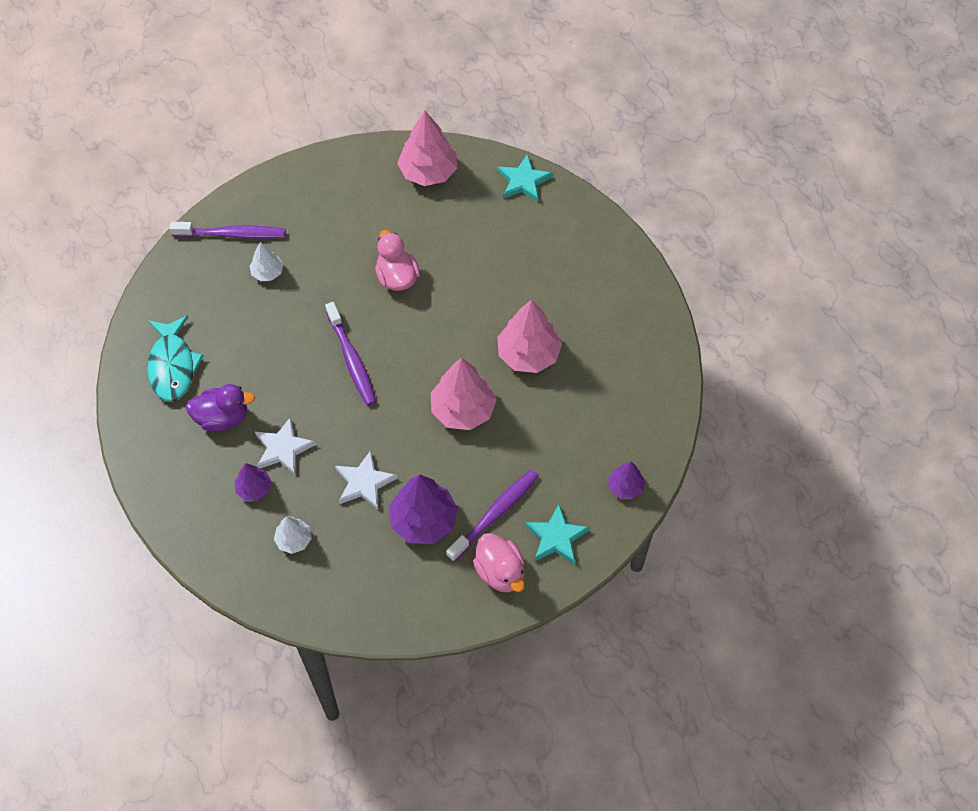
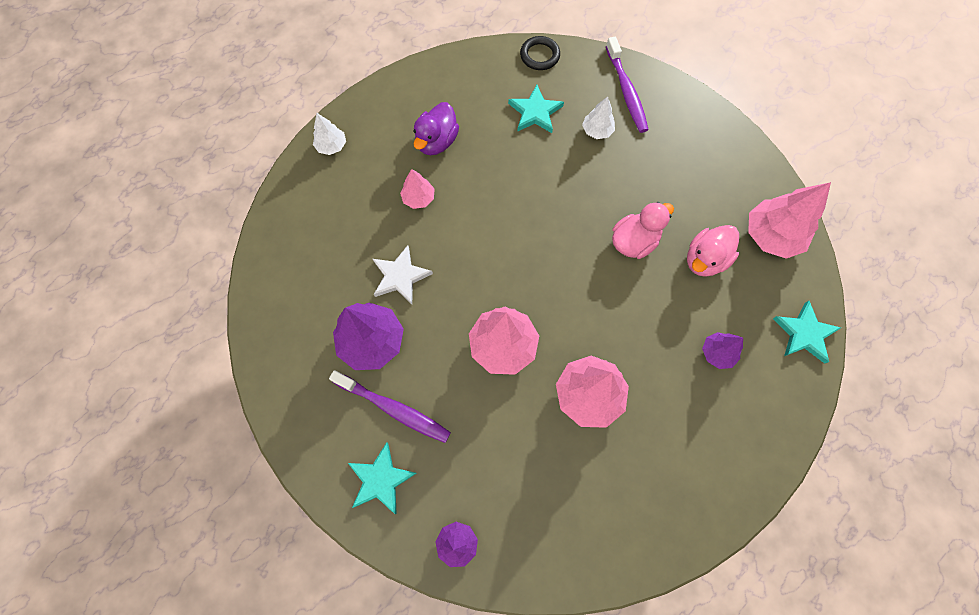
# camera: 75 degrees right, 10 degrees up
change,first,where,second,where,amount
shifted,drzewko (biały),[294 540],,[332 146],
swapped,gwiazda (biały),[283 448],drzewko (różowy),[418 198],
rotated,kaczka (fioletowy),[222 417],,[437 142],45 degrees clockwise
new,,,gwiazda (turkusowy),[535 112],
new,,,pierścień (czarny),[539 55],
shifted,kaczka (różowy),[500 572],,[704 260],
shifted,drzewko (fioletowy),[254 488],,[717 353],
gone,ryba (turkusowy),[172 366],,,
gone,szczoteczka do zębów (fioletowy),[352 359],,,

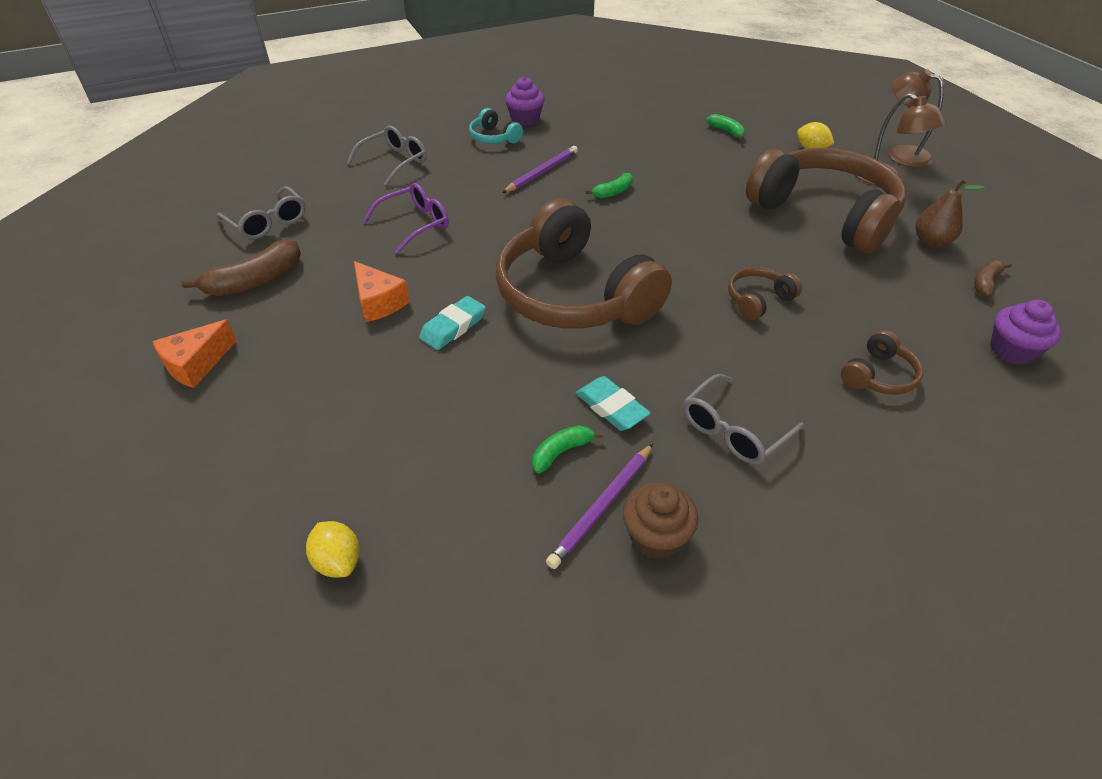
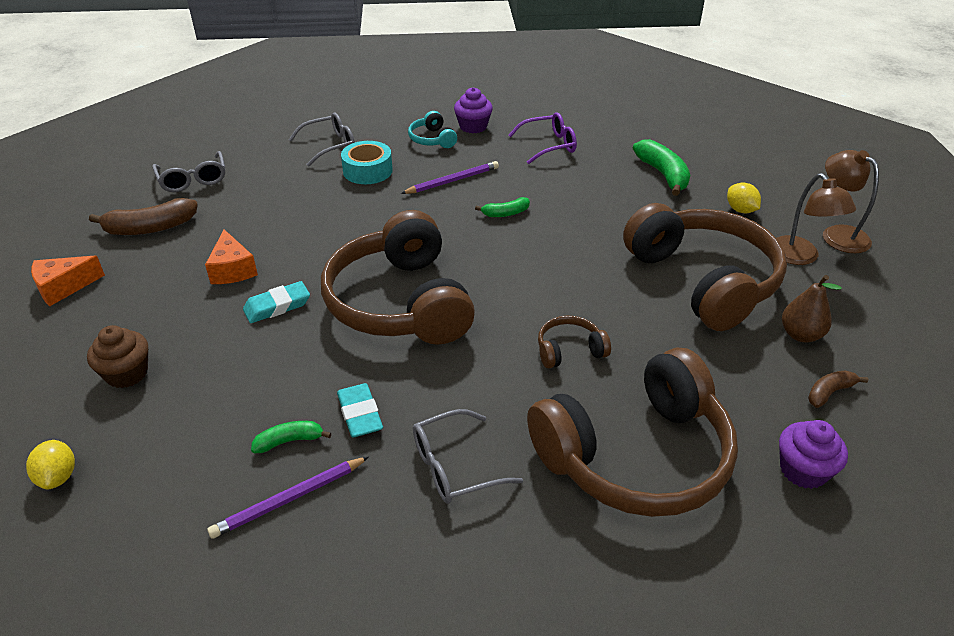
# camera: 20 degrees right, 5 degrees down
change,first,where,second,where,amount
shifted,muffinka (brązowy),[655 536],,[127 373],
new,,,taśma klejąca (turkusowy),[367 171],
shifted,okulary (fioletowy),[415 224],,[549 145],
scaled,słuchawki (brązowy),[878 375],,[636 456],x2.39
scaled,banan (zielony),[727 131],,[663 175],x1.78

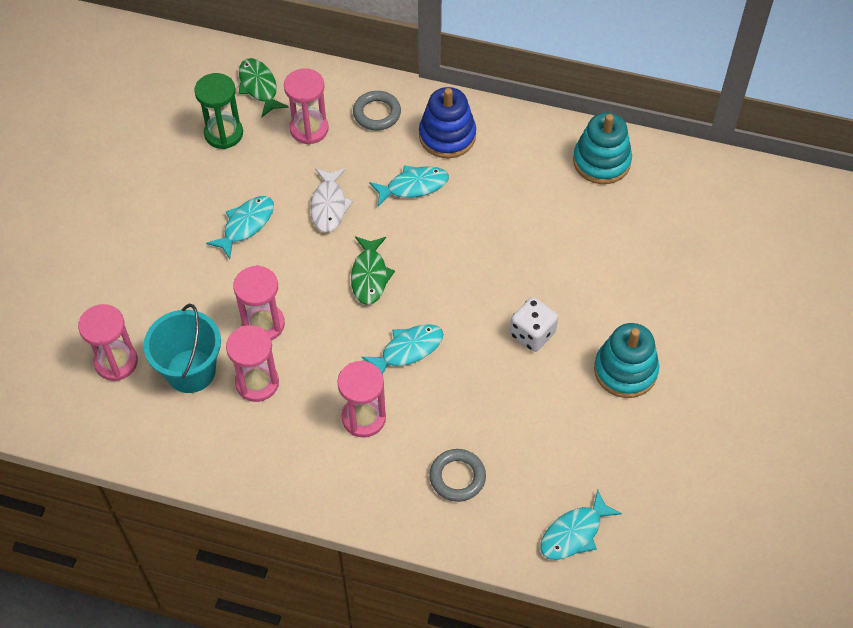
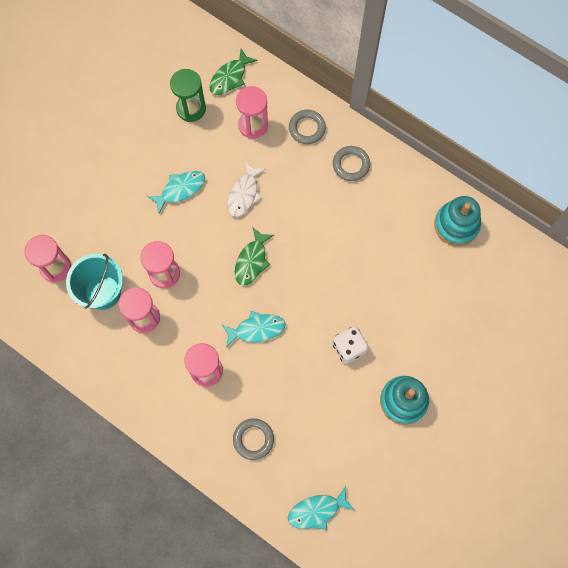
# camera: 20 degrees right, 15 degrees up
change,first,where,second,where,amount
rotated,ryba (zielony),[259 87],,[230 77],135 degrees counterclockwise
swapped,zabawka nakładanka (niebieski),[447 136],pierścień (szary),[351 165],
gone,ryba (turkusowy),[413 186],,,

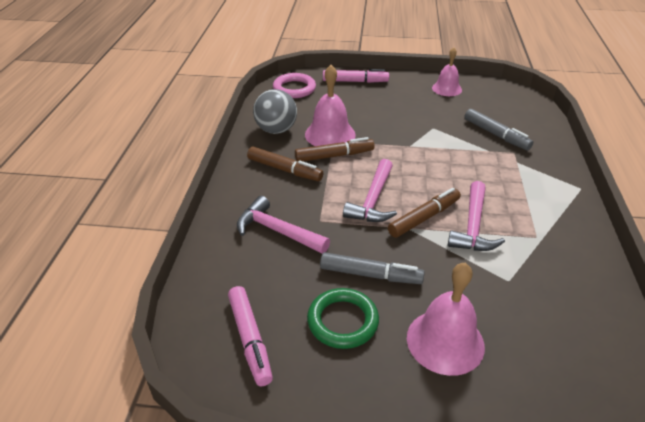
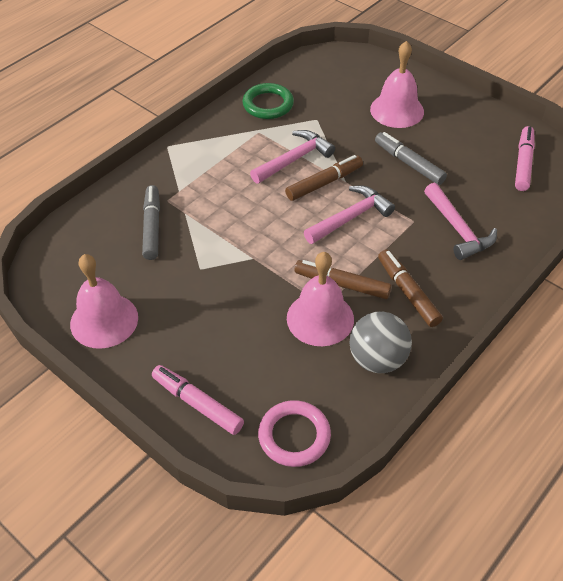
# camera: 145 degrees left, 10 degrees up
change,first,where,second,where,amount
scaled,dzwonek (różowy),[447 88],,[104 320],x1.52
shifted,pierścień (zielony),[342 321],,[268 104],
rotated,flamaster (brązowy),[424 218],,[324 183],150 degrees clockwise

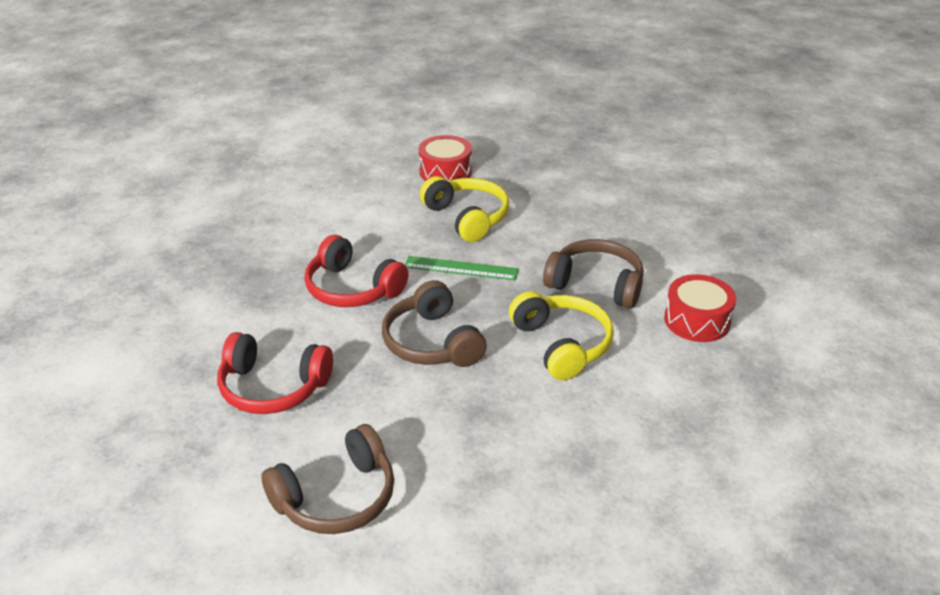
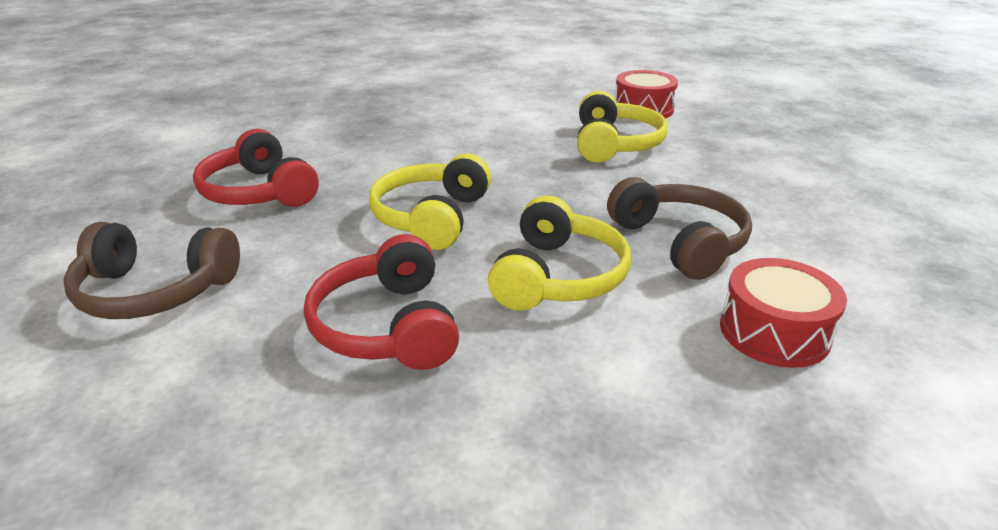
# camera: 40 degrees right, 5 degrees down
change,first,where,second,where,amount
shifted,słuchawki (czerwony),[352 289],,[387 326],
repainted,słuchawki (brązowy),[431 342],słuchawki (żółty),[431 217],
gone,linijka (zielony),[461 268],,,

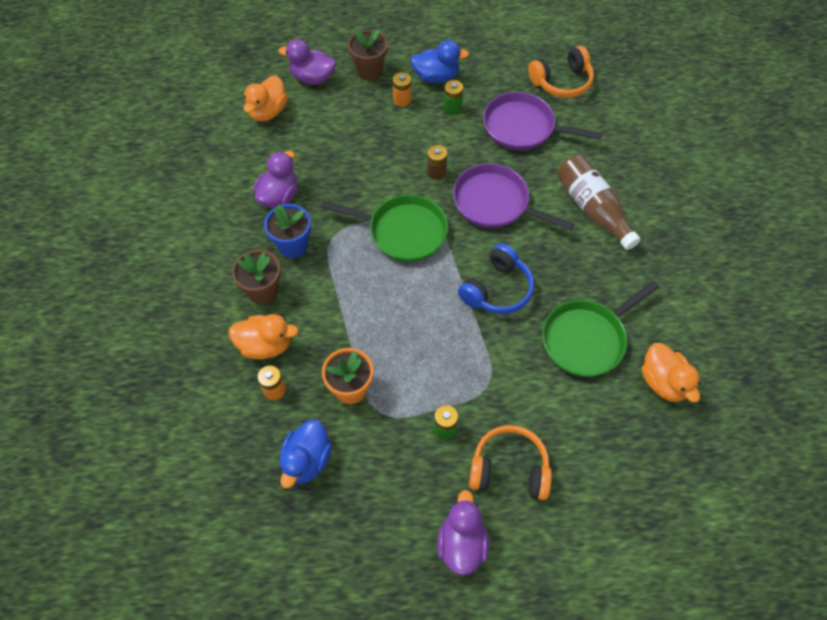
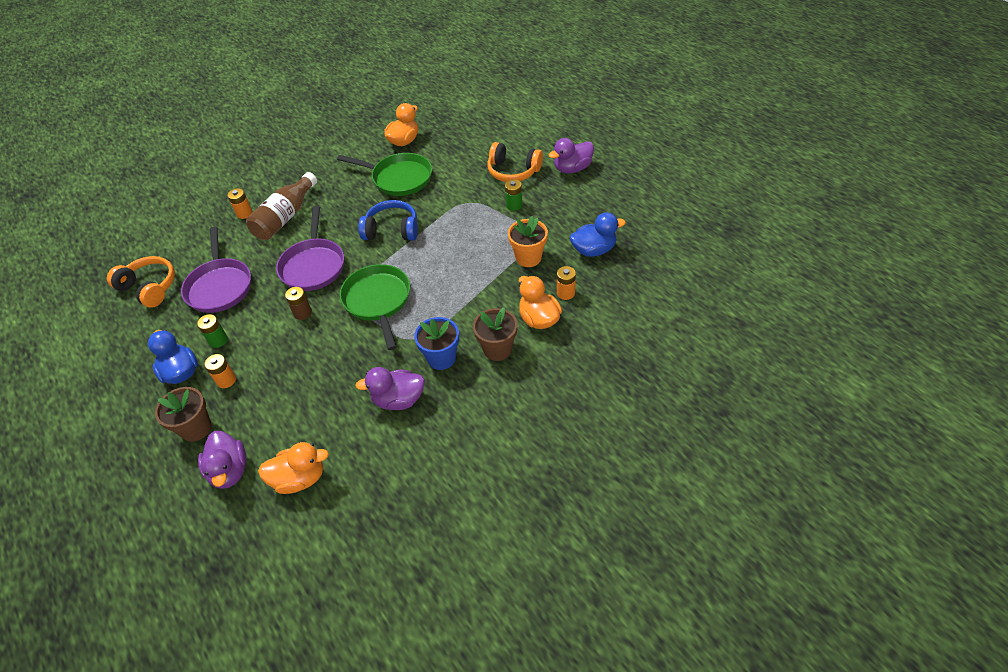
# camera: 120 degrees left, 10 degrees down
change,first,where,second,where,amount
new,,,bateria (pomarańczowy),[244 213],
rotated,słuchawki (pomarańczowy),[509 469],,[513 171],45 degrees counterclockwise

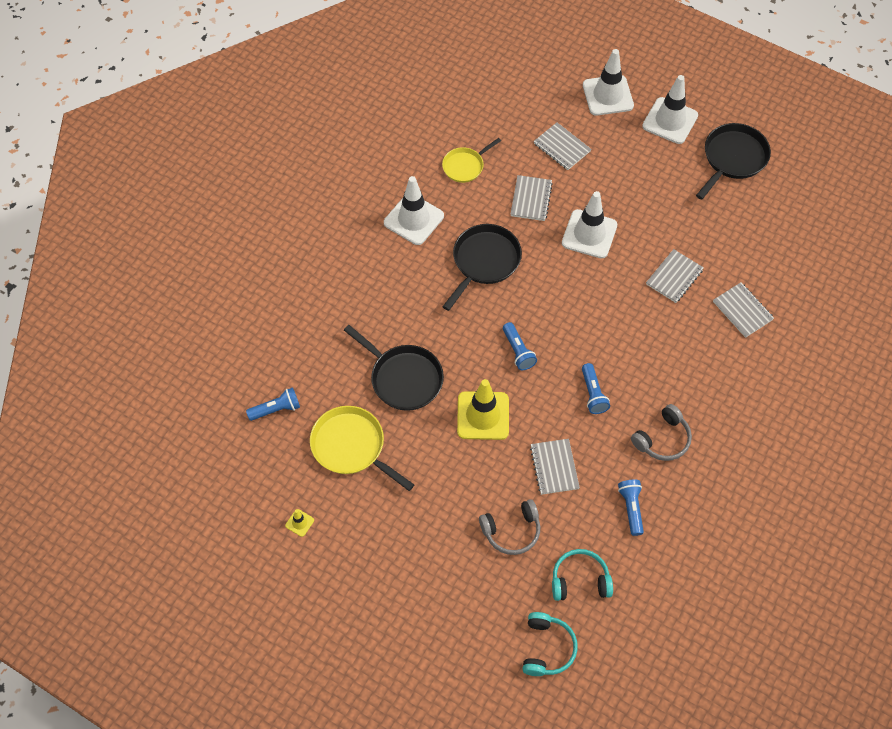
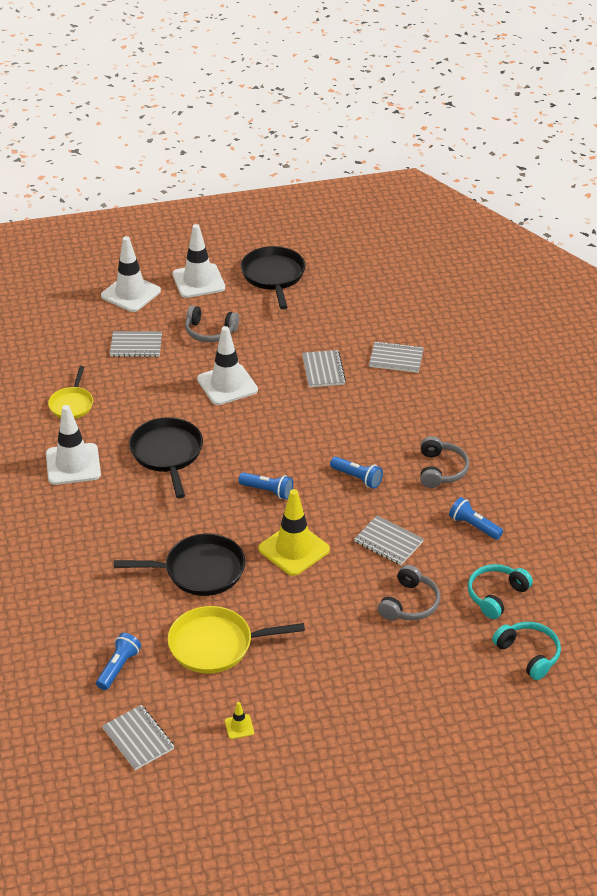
# camera: 45 degrees left, 20 degrees down
change,first,where,second,where,amount
shifted,zeszyt (szary),[531 199],,[138 739],
new,,,słuchawki (szary),[210 332],

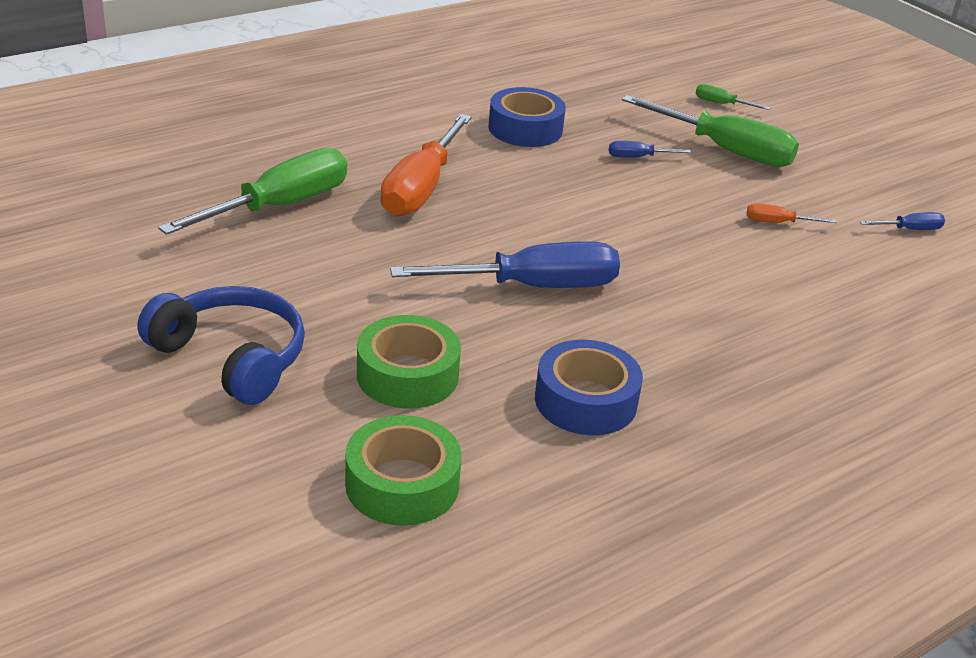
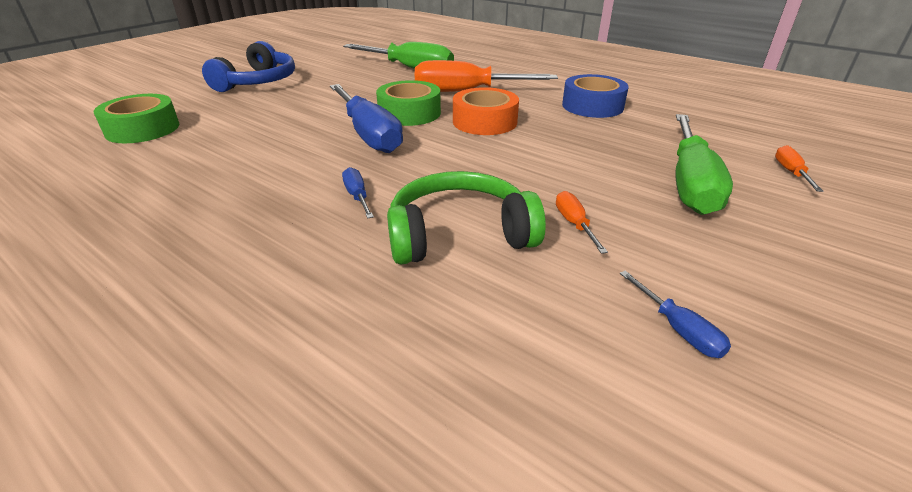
# camera: 75 degrees right, 0 degrees up
change,first,where,second,where,amount
shifted,śrubokręt (niebieski),[638 157],,[357 196],
shifted,taśma klejąca (zielony),[407 375],,[409 113],
new,,,słuchawki (zielony),[459 234],
new,,,taśma klejąca (pomarańczowy),[484 122],
repainted,śrubokręt (zielony),[722 104],śrubokręt (pomarańczowy),[791 172],
gone,taśma klejąca (niebieski),[585 401],,,

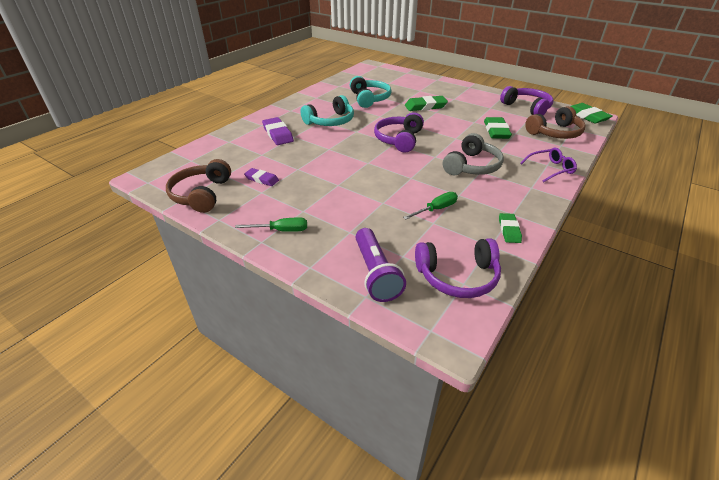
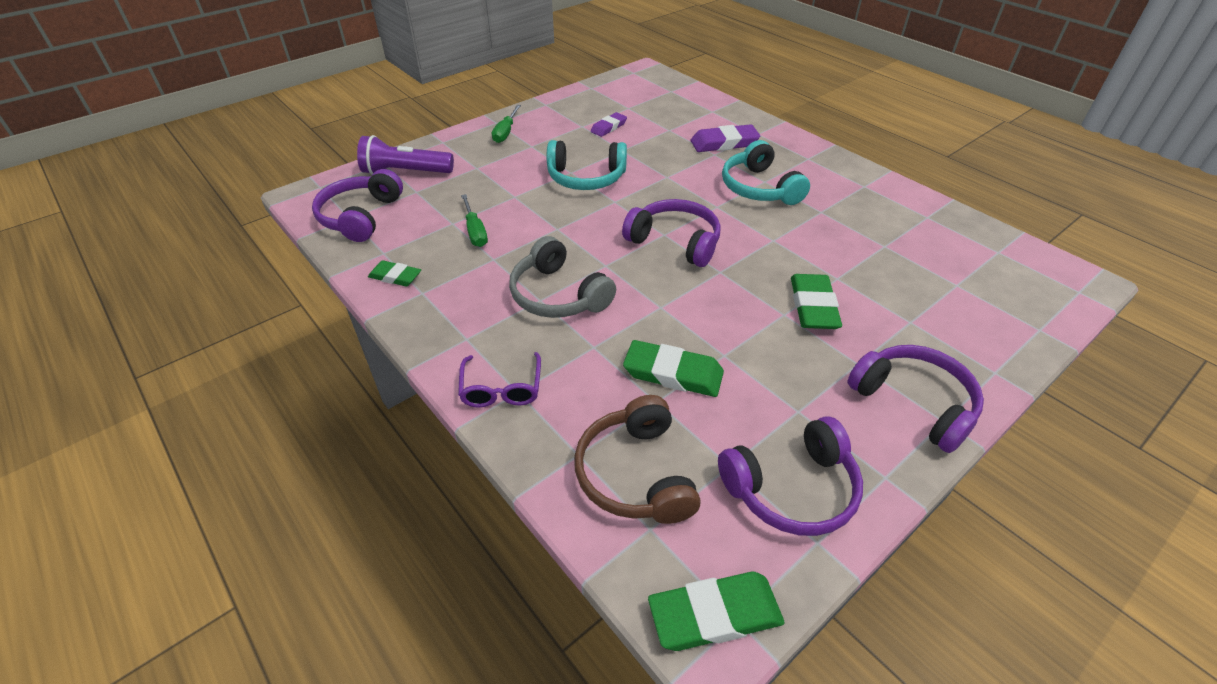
# camera: 105 degrees right, 5 degrees up
change,first,where,second,where,amount
shifted,słuchawki (turkusowy),[369 99],,[586 178],
new,,,słuchawki (fioletowy),[913 403],
gone,słuchawki (brązowy),[202 194],,,

